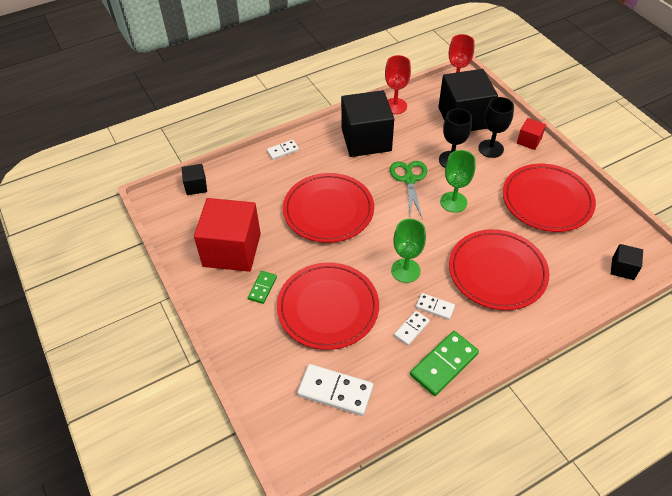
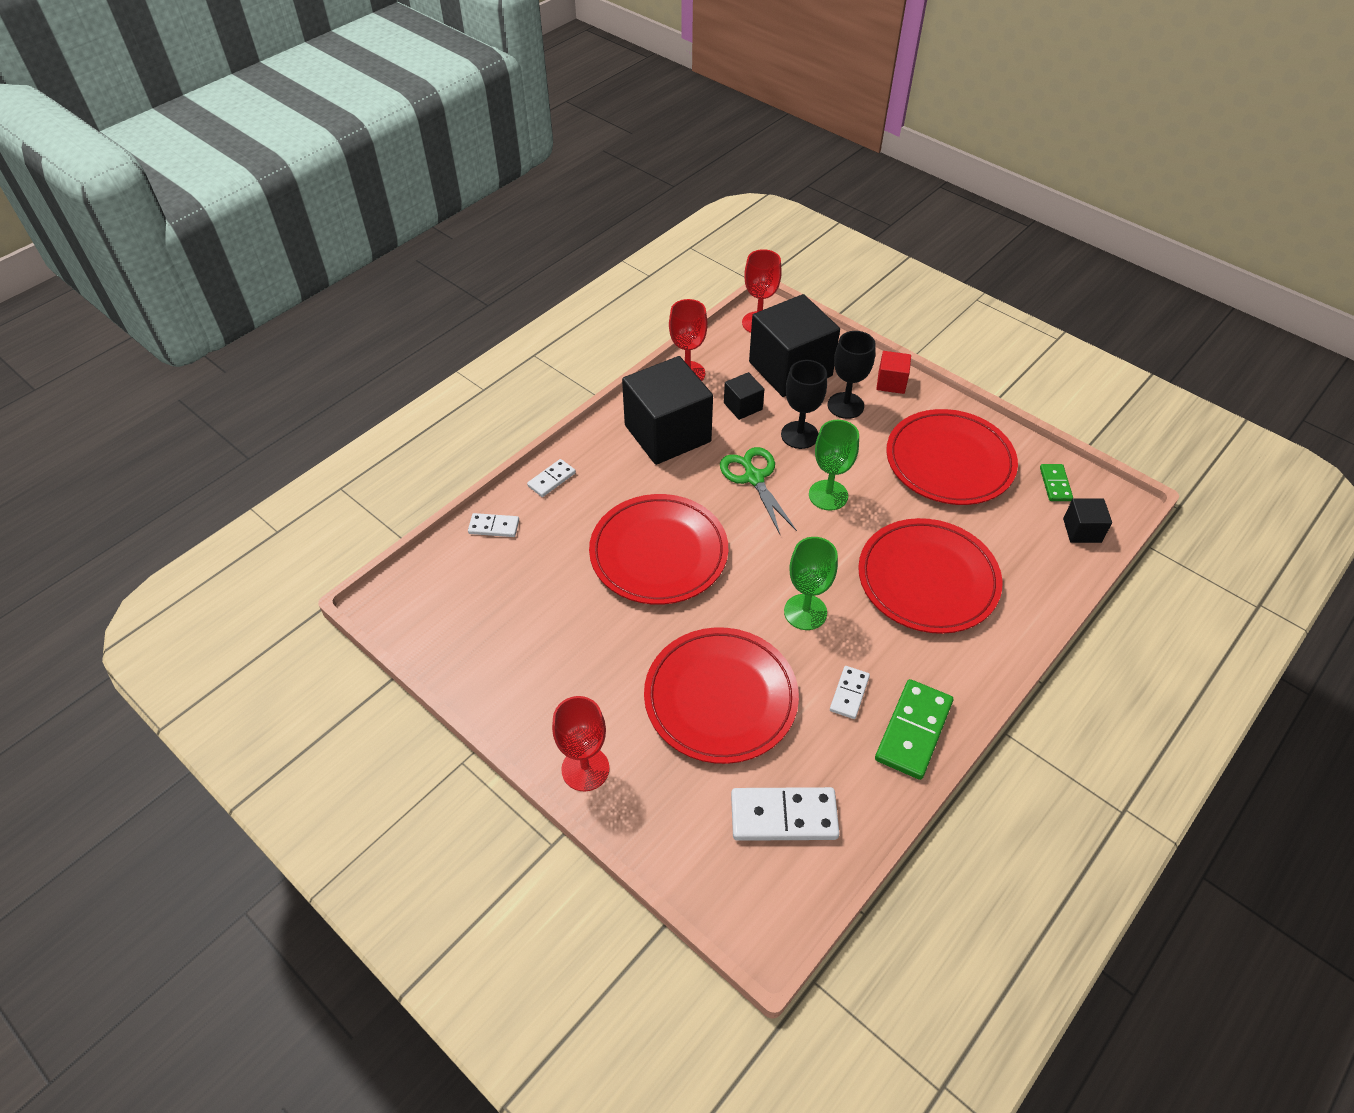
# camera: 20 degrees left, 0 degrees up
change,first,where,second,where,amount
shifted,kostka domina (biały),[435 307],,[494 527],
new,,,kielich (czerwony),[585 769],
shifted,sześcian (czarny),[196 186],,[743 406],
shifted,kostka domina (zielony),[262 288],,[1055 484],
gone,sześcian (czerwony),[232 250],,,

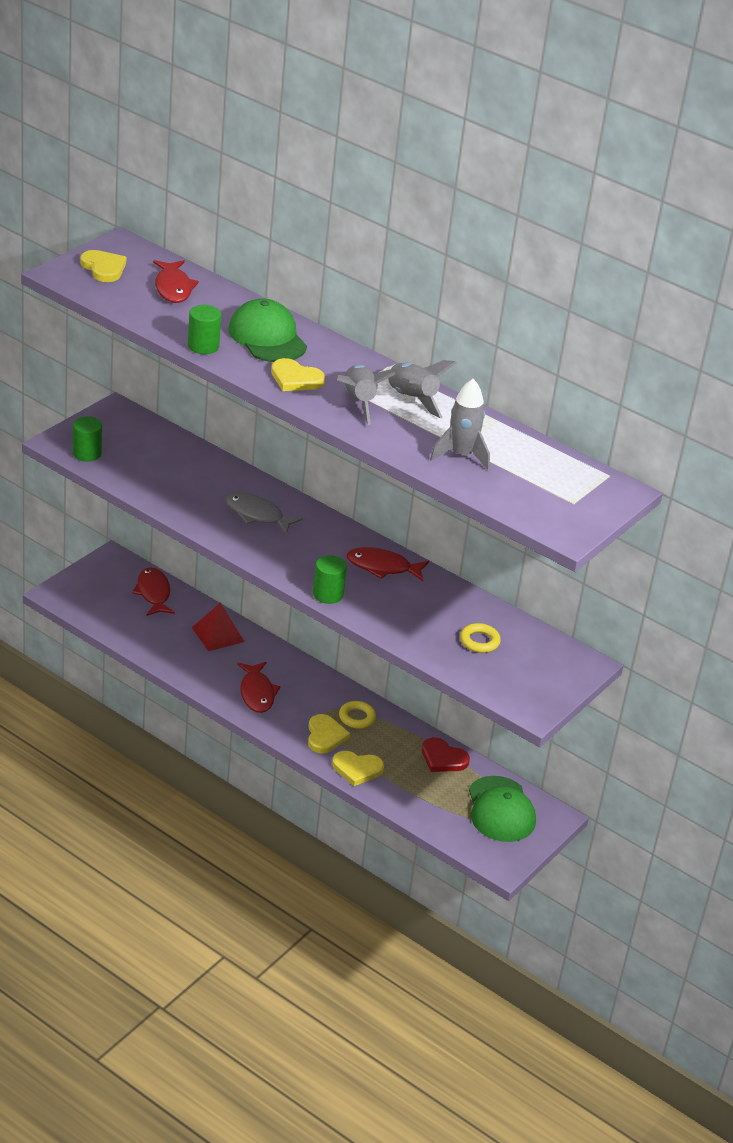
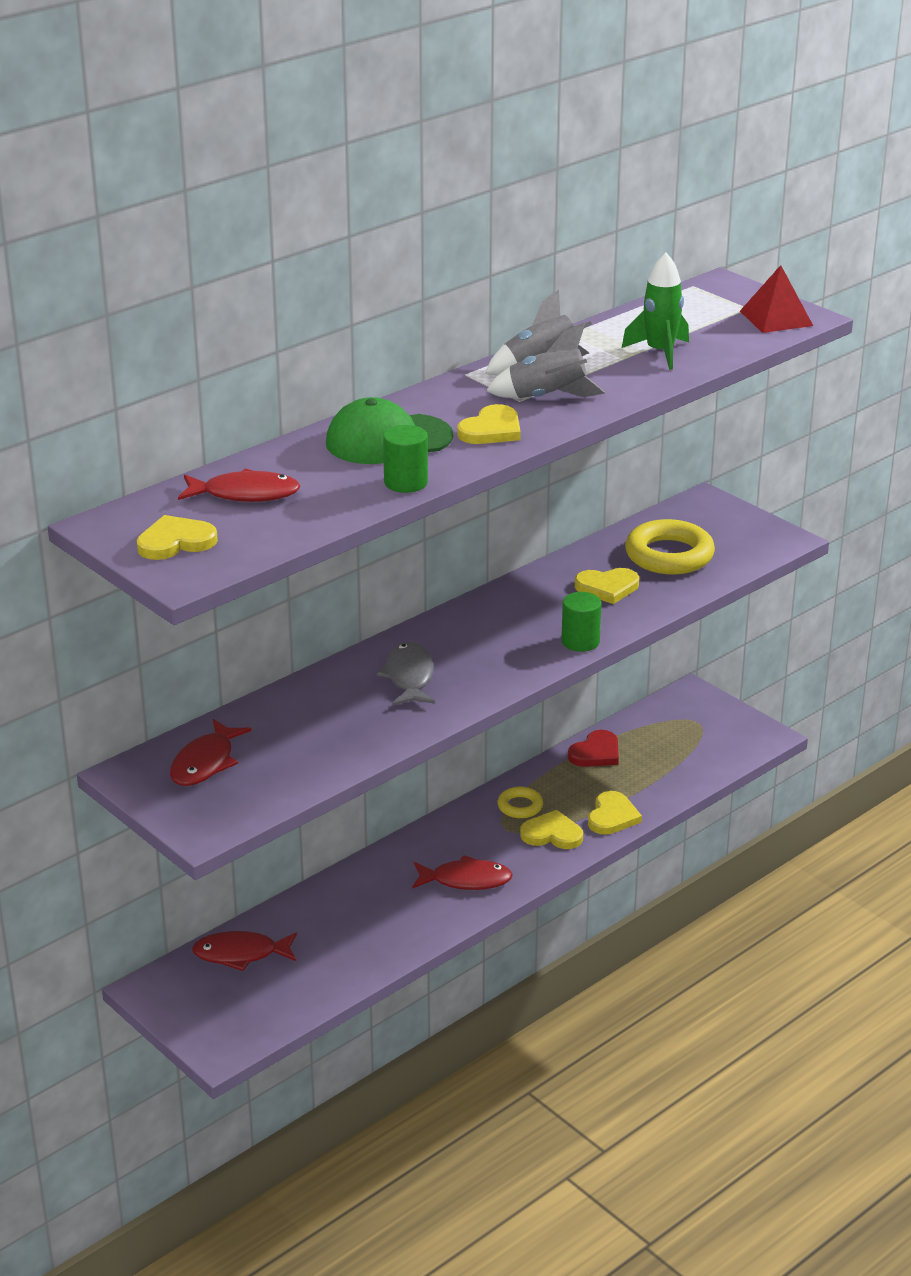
# camera: 75 degrees left, 5 degrees down
change,first,where,second,where,amount
shifted,ryba (czerwony),[382 567],,[205 763],
rotated,ryba (szary),[257 515],,[409 677],135 degrees clockwise
new,,,serce (żółty),[607 587],
repainted,rakieta (szary),[461 455],rakieta (zielony),[660 352],
scaled,pierścień (żółty),[479 641],,[669 555],x1.90
shifted,piramida (czerwony),[218 634],,[776 318],
gone,walec (zielony),[87 453],,,
gone,czapka (zielony),[500 810],,,

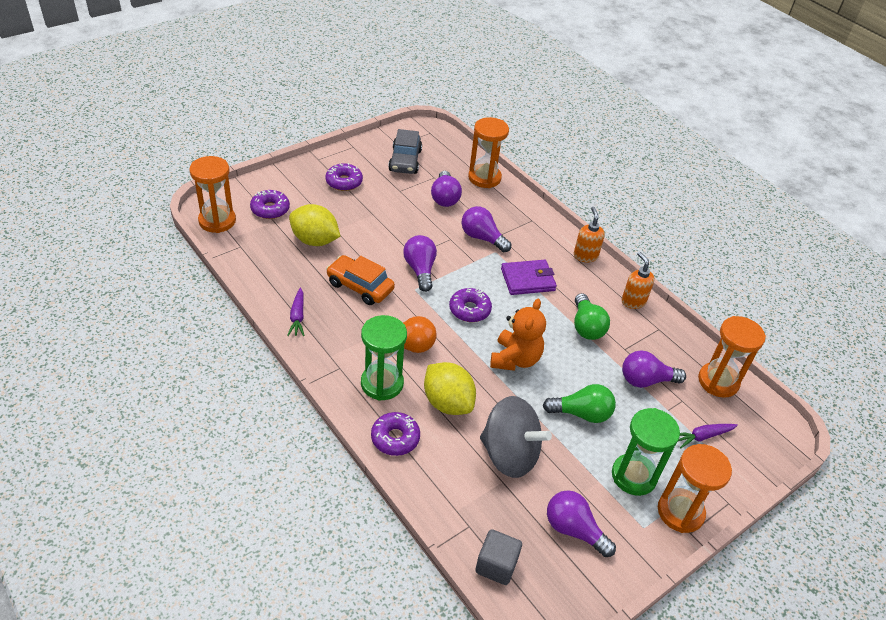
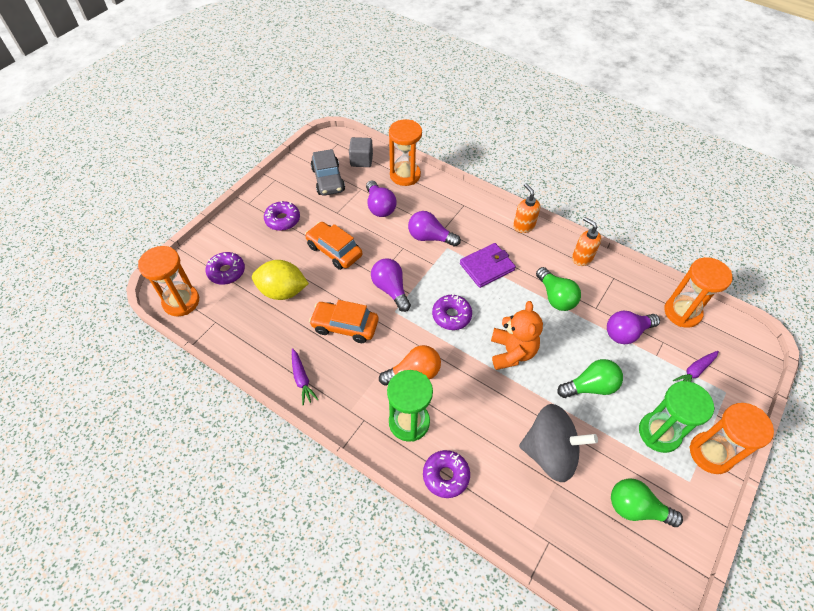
# camera: 15 degrees left, 10 degrees up
change,first,where,second,where,amount
new,,,samochód (pomarańczowy),[334 250],
shifted,sześcian (szary),[496 565],,[361 160],
repainted,żarówka (fioletowy),[574 530],żarówka (zielony),[636 508],
gone,cytryna (żółty),[447 403],,,

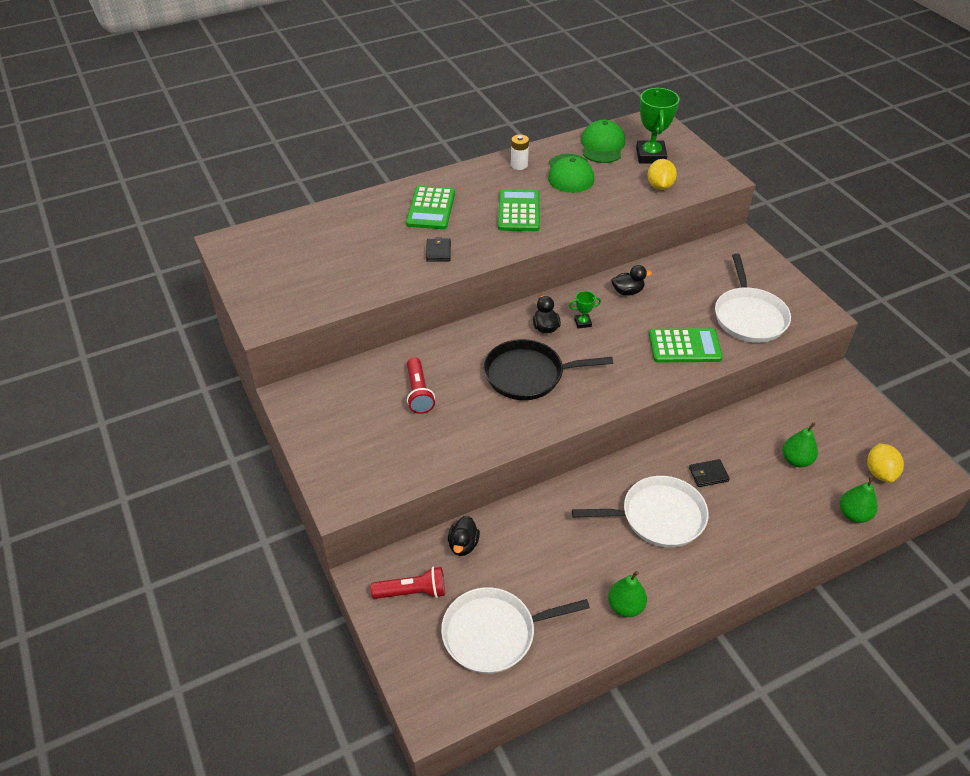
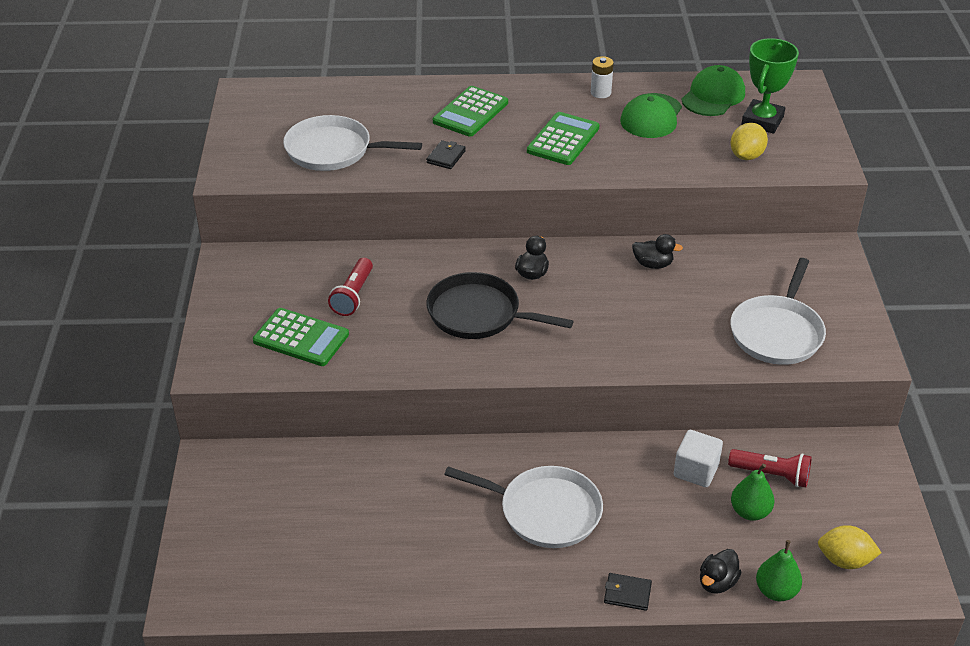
# camera: 25 degrees right, 5 degrees down
change,first,where,second,where,amount
shifted,kalkulator (zielony),[684 346],,[301 338],
shifted,patelnia (biały),[493 633],,[333 150],
shifted,portfel (czarny),[708 474],,[627 593],
new,,,sześcian (biały),[696 471],
shifted,kaczka (czarny),[463 545],,[717 582],
shifted,latarka (czerwony),[412 592],,[771 474],
rotated,cytryna (żółty),[880 472],,[844 560],75 degrees clockwise
gone,puchar (zielony),[582 323],,,
gone,gruszka (zielony),[625 606],,,

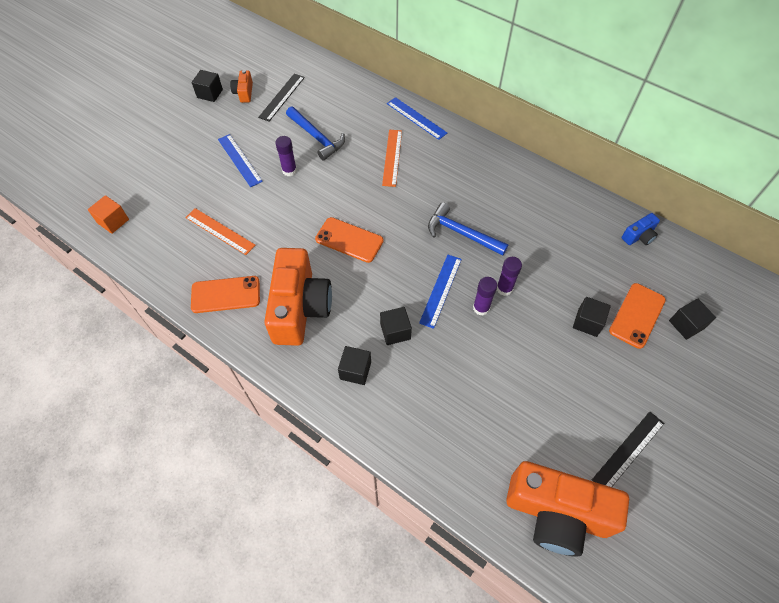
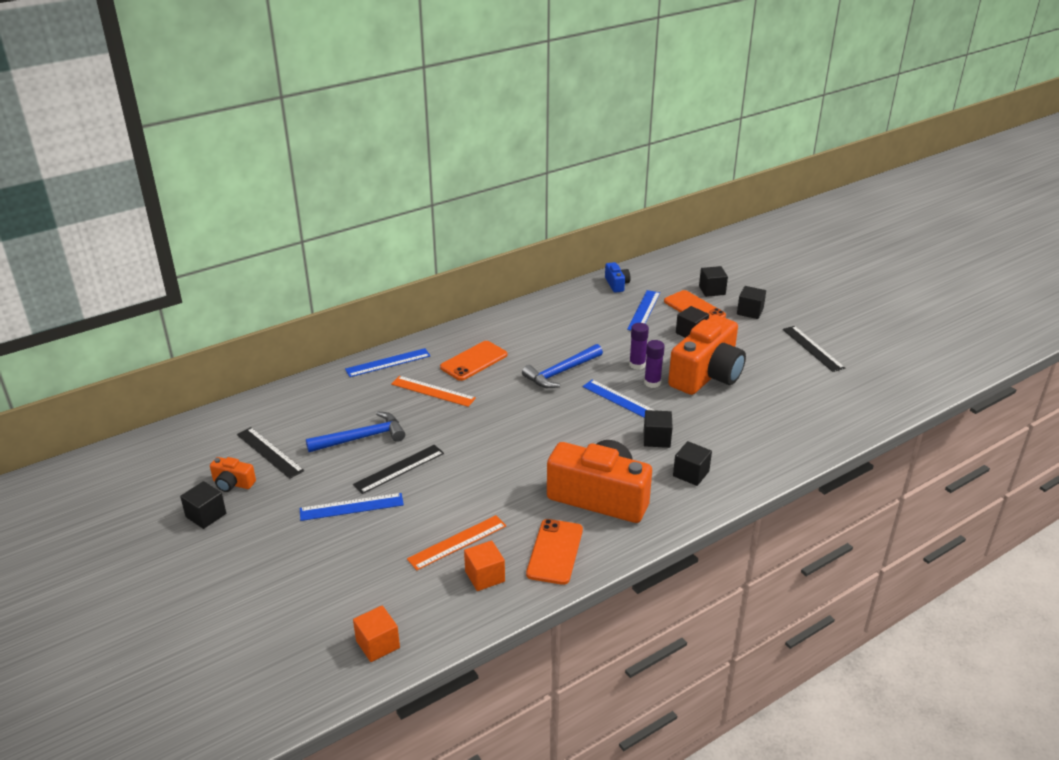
# camera: 70 degrees left, 25 degrees down
change,first,where,second,where,amount
swapped,klej w sztyfcie (fioletowy),[289 170],linijka (czarny),[399 469],
shifted,telefon (pomarańczowy),[349 240],,[474 361],
new,,,sześcian (pomarańczowy),[485 576],
new,,,linijka (niebieski),[644 311],
shifted,aparat fotograficzny (pomarańczowy),[556 513],,[707 375],
new,,,sześcian (czarny),[750 311],

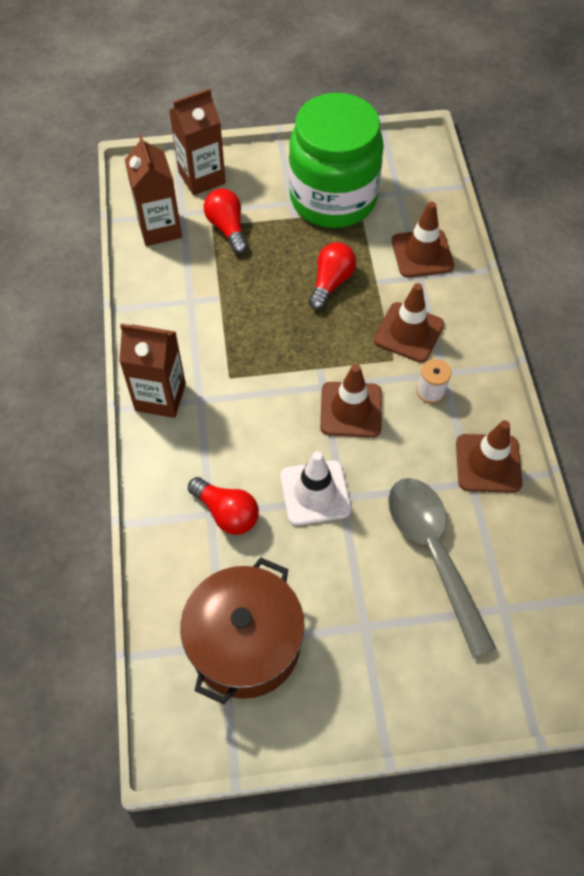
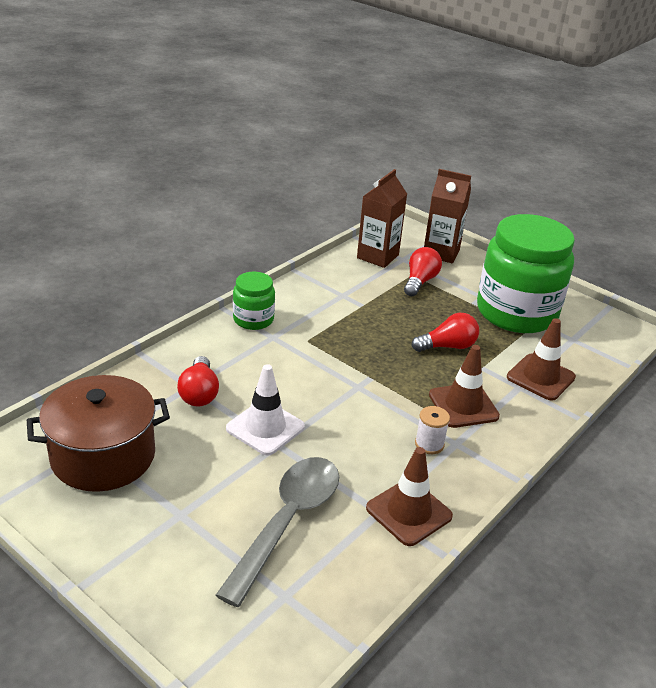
# camera: 45 degrees right, 25 degrees down
change,first,where,second,where,amount
swapped,karton mleka (brązowy),[160 397],słoik (zielony),[253 319],
gone,pachołek (brązowy),[351 410],,,

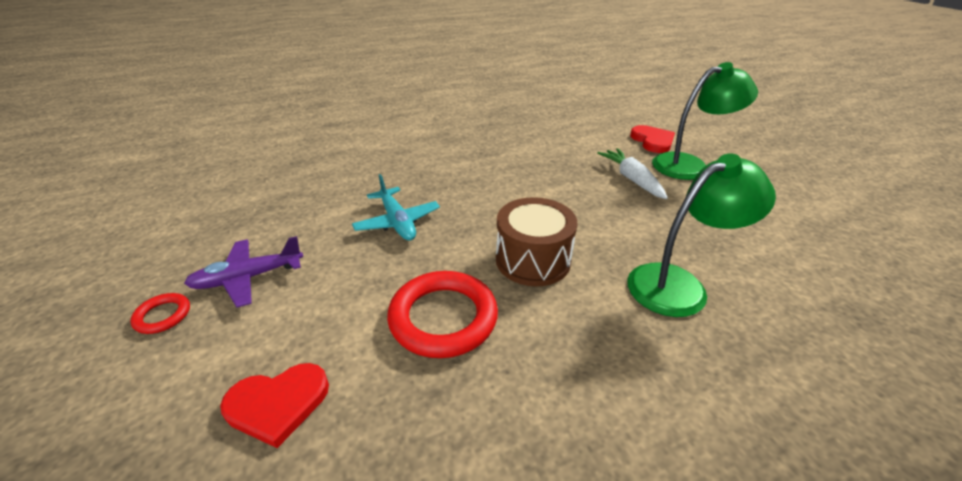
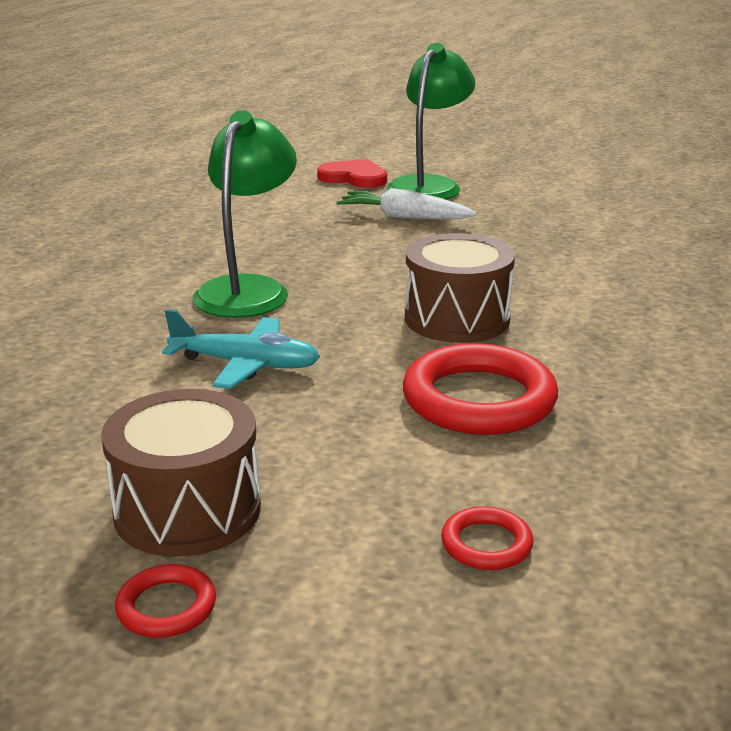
# camera: 50 degrees left, 10 degrees down
change,first,where,second,where,amount
swapped,samolot (fioletowy),[248 278],bęben (brązowy),[187 510],
shifted,lampka (zielony),[679 284],,[248 289],
swapped,serce (czerwony),[278 404],pierścień (czerwony),[486 544],

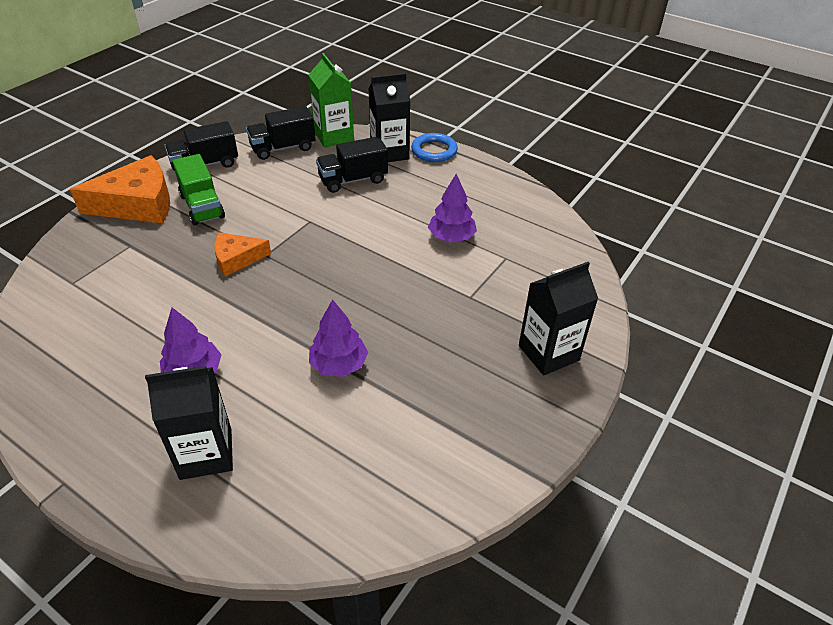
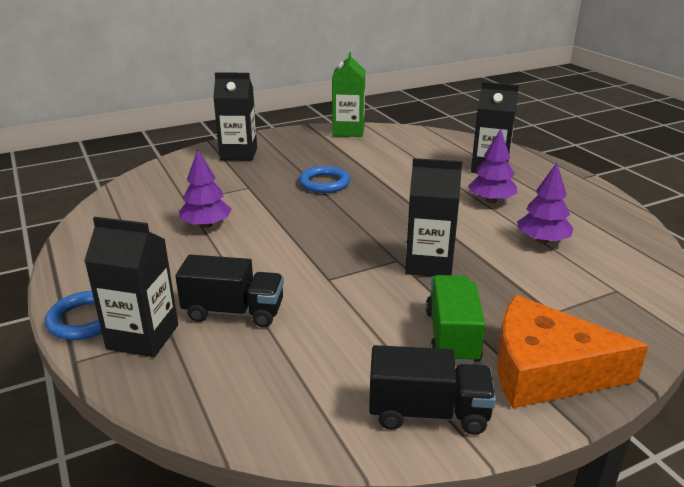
# camera: 150 degrees left, 15 degrees down
change,first,where,second,where,amount
new,,,pierścień (niebieski),[324 183],
shifted,karton mleka (zielony),[334 136],,[348 131],
swapped,ser (pomarańczowy),[237 259],karton mleka (czarny),[429 264],
shifted,drzewko (fioletowy),[338 364],,[542 240],
gone,ciężarówka (czarny),[283 148],,,

